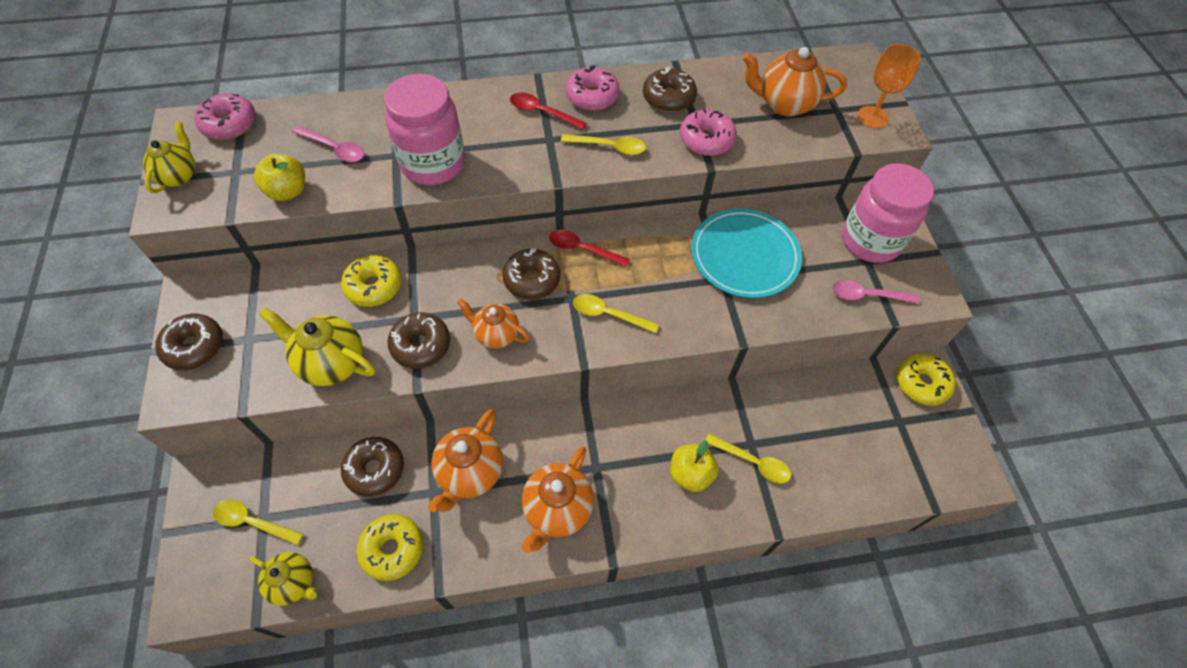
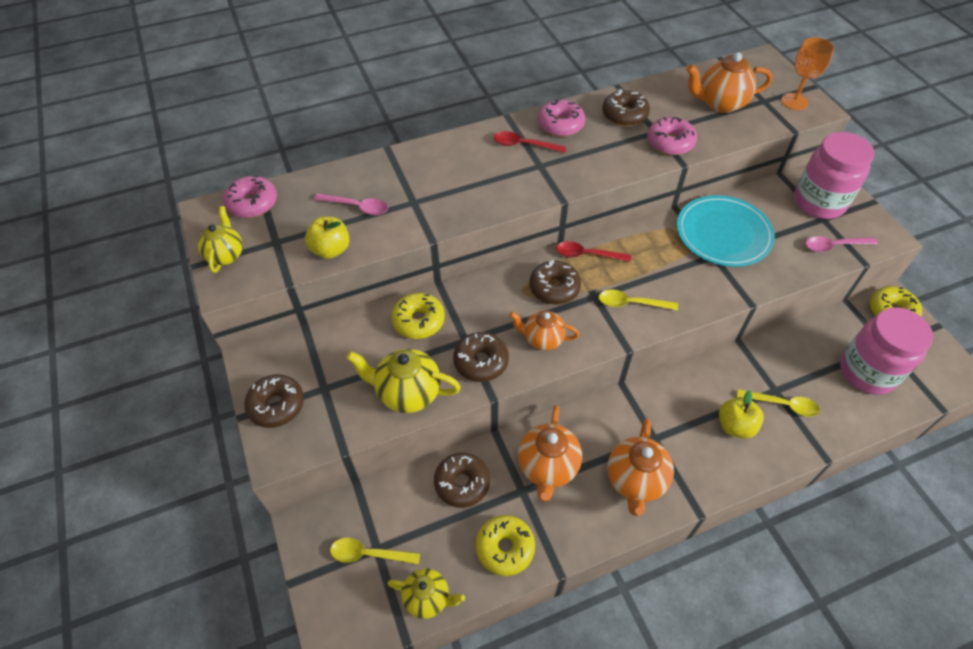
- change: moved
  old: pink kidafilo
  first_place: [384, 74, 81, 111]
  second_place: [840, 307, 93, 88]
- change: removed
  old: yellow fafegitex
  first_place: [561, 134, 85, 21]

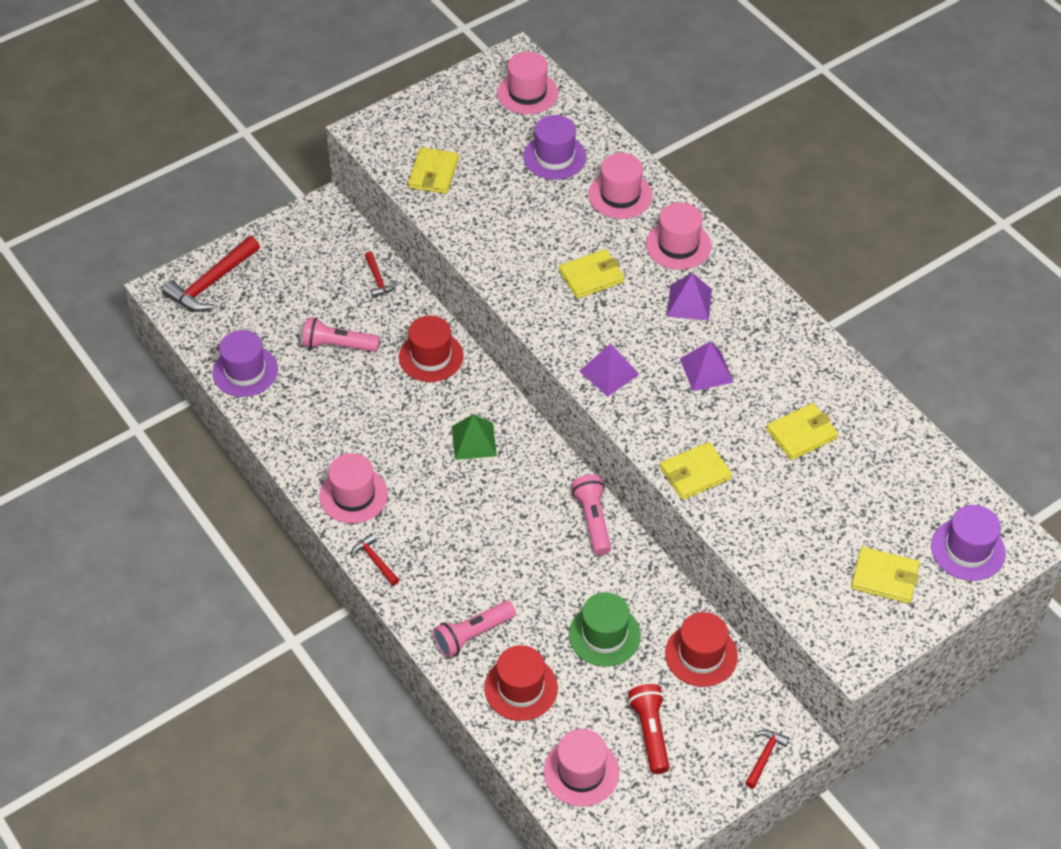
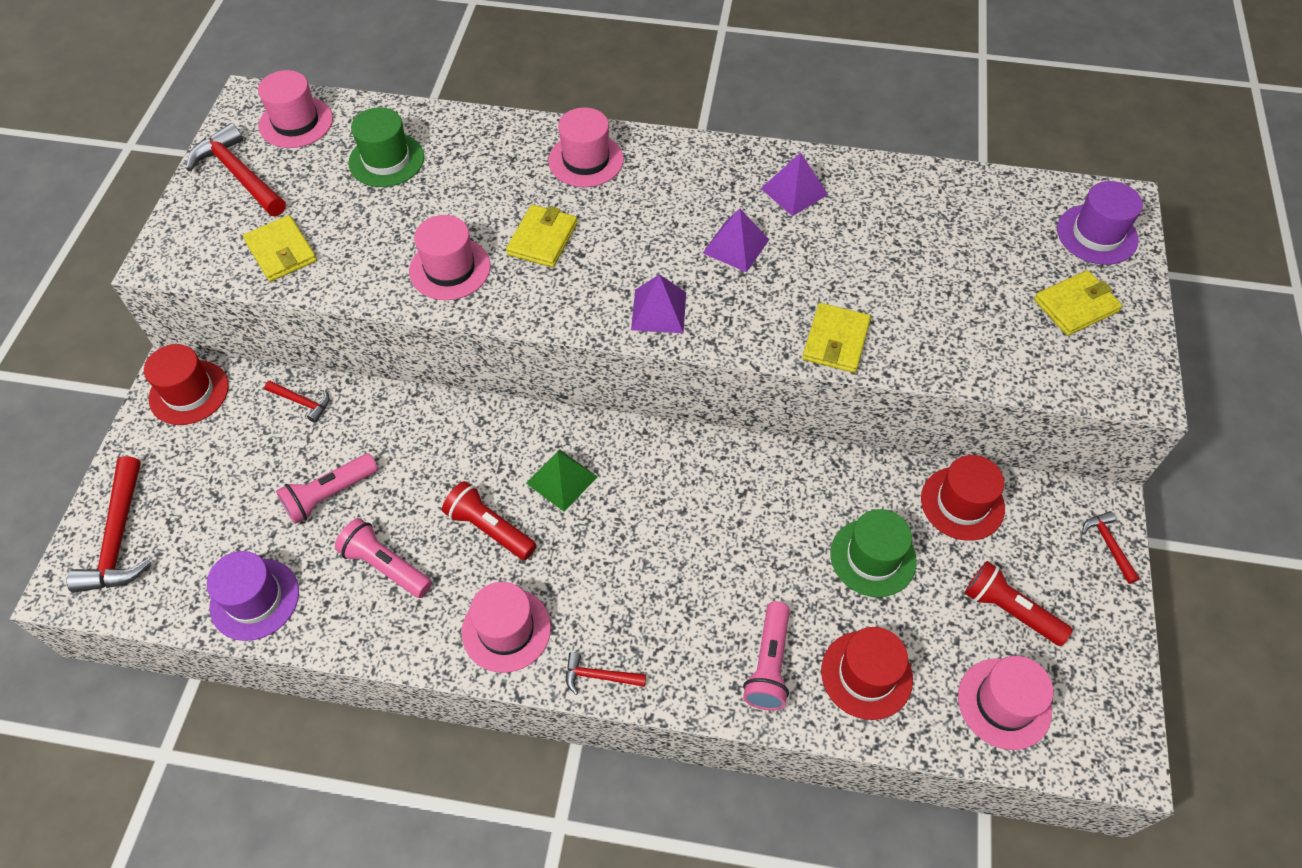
- change: moved
  old: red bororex
  first_place: [399, 316, 65, 66]
  second_place: [144, 344, 85, 81]
- change: added
  new: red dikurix
  second_place: [186, 123, 100, 93]
- change: moved
  old: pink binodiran
  first_place: [571, 475, 40, 80]
  second_place: [335, 518, 97, 80]
- change: recoloured
  old: purple bororex
  new: green bororex
  first_place: [523, 115, 63, 65]
  second_place: [348, 107, 76, 80]
- change: moved
  old: pink bororex
  first_place: [588, 153, 64, 66]
  second_place: [409, 215, 82, 85]
- change: added
  new: red binodiran
  second_place: [442, 481, 94, 79]
- change: moved
  old: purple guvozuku
  first_place: [667, 273, 45, 48]
  second_place: [761, 153, 67, 63]
- change: removed
  old: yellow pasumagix
  first_place: [767, 403, 71, 57]

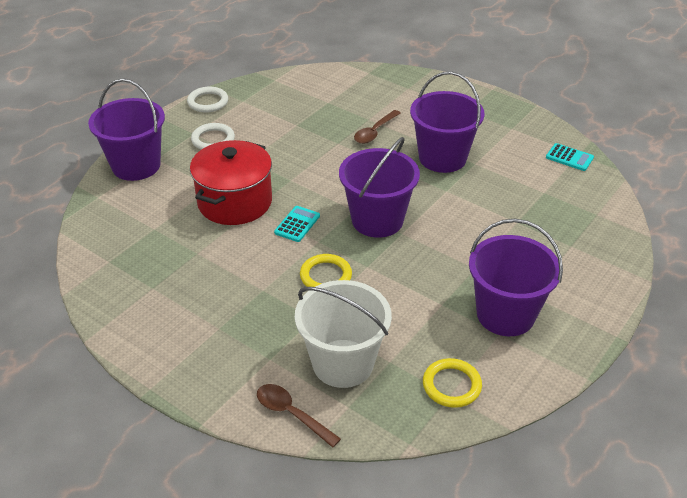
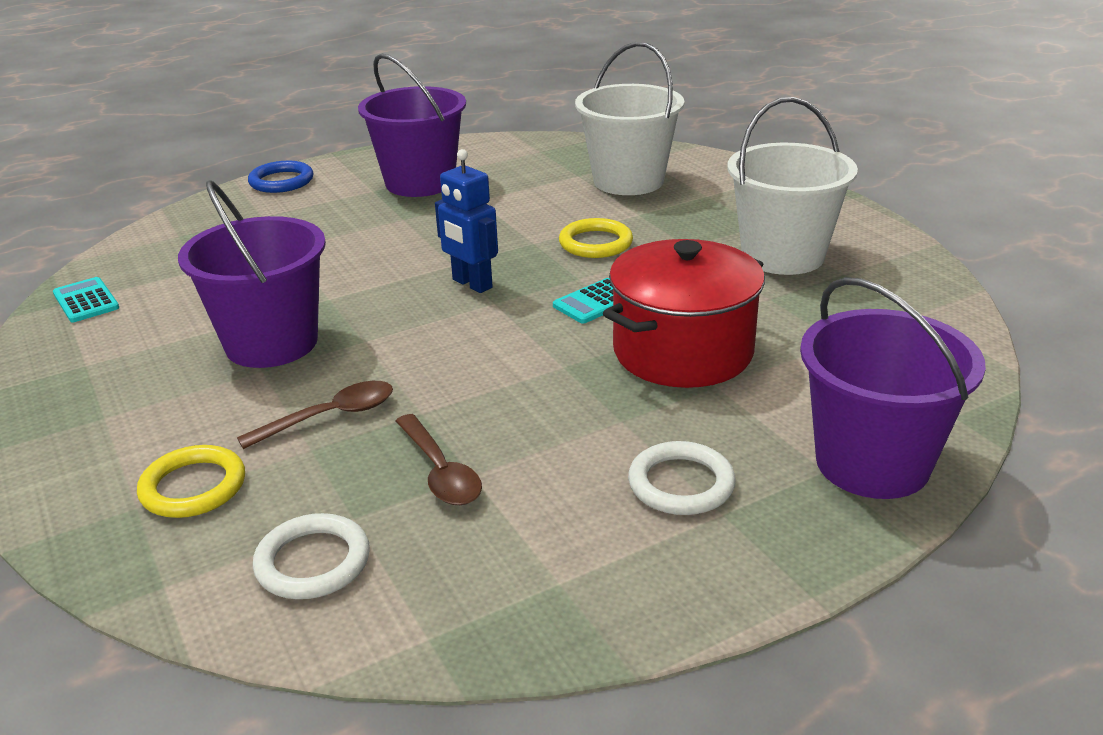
- change: moved
  old: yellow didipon
  first_place: [423, 358, 59, 50]
  second_place: [137, 445, 108, 73]
- change: added
  new: blue didipon
  second_place: [248, 161, 65, 32]
- change: moved
  old: white didipon
  first_place: [187, 87, 41, 26]
  second_place: [253, 513, 117, 86]
- change: moved
  old: brown fafegitex
  first_place: [257, 384, 84, 64]
  second_place: [396, 414, 86, 91]
- change: replaced
  old: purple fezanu
  new: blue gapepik
  first_place: [339, 137, 81, 101]
  second_place: [435, 149, 63, 144]
- change: added
  new: white fezanu
  second_place: [727, 97, 131, 178]

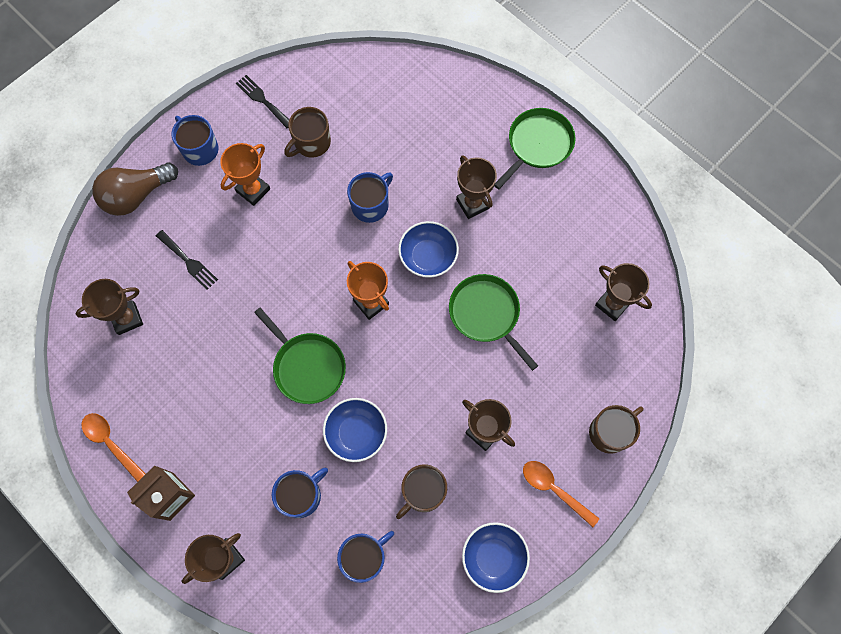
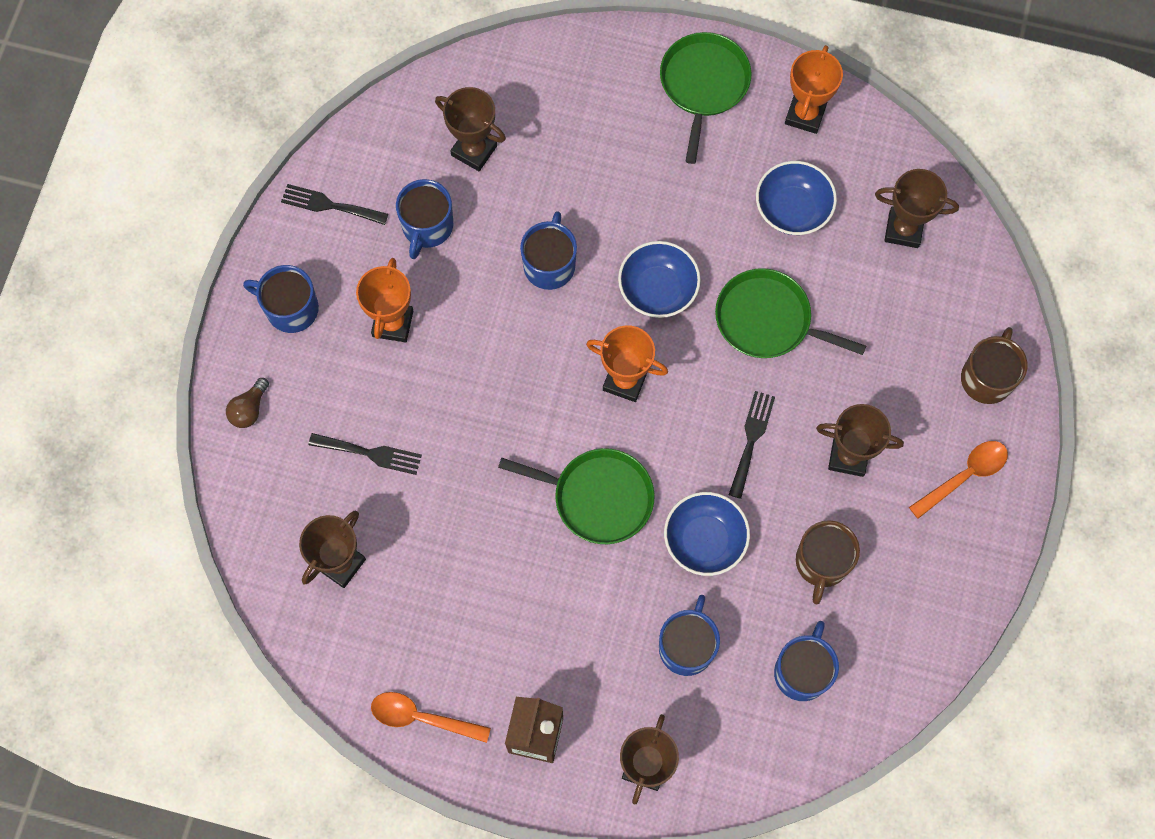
- change: resized
  old: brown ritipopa
  first_place: [92, 163, 86, 53]
  second_place: [226, 378, 43, 50]
  factor: 0.49
- change: recoloured
  old: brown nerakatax
  new: blue nerakatax
  first_place: [284, 107, 47, 50]
  second_place: [396, 179, 57, 80]
- change: moved
  old: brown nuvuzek
  first_place: [456, 155, 41, 64]
  second_place: [435, 87, 71, 84]
- change: added
  new: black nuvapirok
  second_place: [729, 391, 46, 108]
- change: moved
  old: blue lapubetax
  first_place: [462, 522, 68, 71]
  second_place: [756, 161, 81, 74]
- change: added
  new: orange nuvuzek
  second_place: [785, 45, 58, 89]
- change: turned
  old: orange fafegitex
  first_place: [523, 461, 77, 66]
  second_place: [909, 441, 99, 78]
  degrees: 135

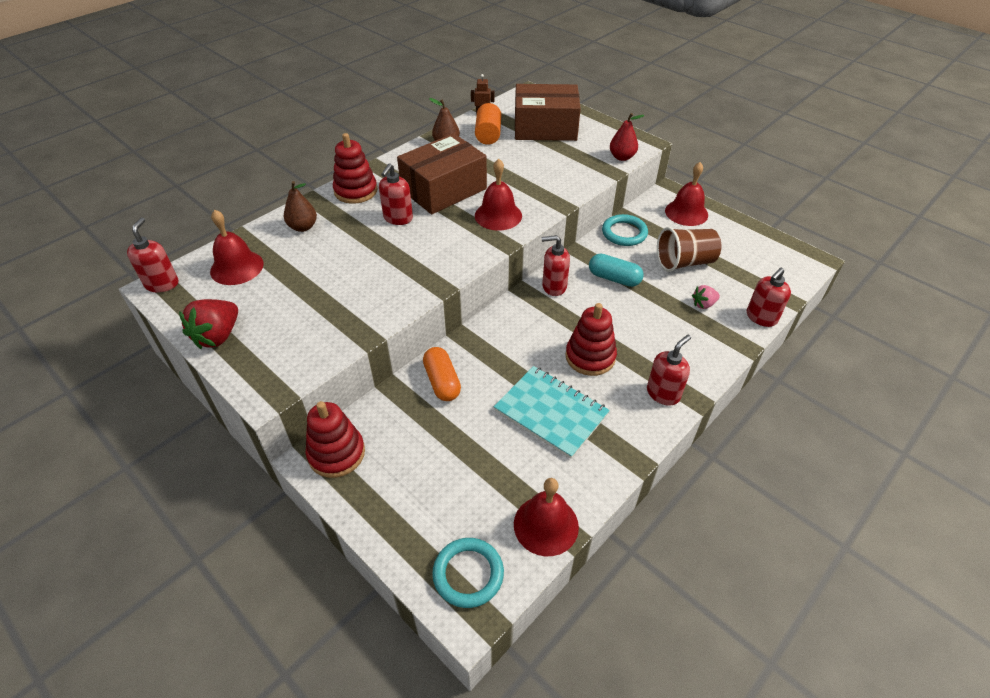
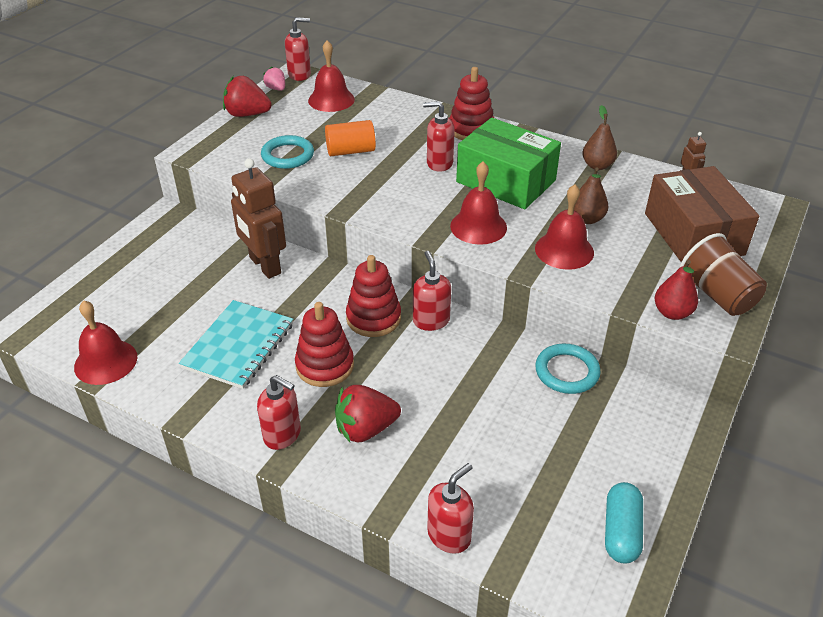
- change: replaced
  old: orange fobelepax
  new: brown gapepik
  first_place: [423, 347, 38, 54]
  second_place: [231, 158, 55, 121]
- change: moved
  old: turquoise didipon
  first_place: [432, 538, 72, 70]
  second_place: [261, 135, 53, 34]
- change: moved
  old: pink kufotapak
  first_place: [692, 285, 28, 24]
  second_place: [263, 67, 22, 24]
- change: moved
  old: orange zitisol
  first_place: [475, 103, 26, 42]
  second_place: [325, 120, 51, 36]
- change: added
  new: red kufotapak
  second_place: [335, 385, 66, 57]
- change: moved
  old: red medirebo
  first_place: [306, 401, 59, 77]
  second_place: [346, 255, 55, 82]
- change: turned
  old: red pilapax
  first_place: [747, 268, 44, 59]
  second_place: [427, 463, 47, 91]
  degrees: 105
- change: recoloured
  old: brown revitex
  new: green revitex
  first_place: [397, 133, 90, 81]
  second_place: [456, 118, 105, 91]
- change: moved
  old: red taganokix
  first_place: [665, 162, 43, 64]
  second_place: [535, 184, 59, 86]
- change: moved
  old: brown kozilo
  first_place: [284, 181, 33, 51]
  second_place: [574, 167, 34, 57]
- change: moved
  old: turquoise fobelepax
  first_place: [589, 254, 55, 33]
  second_place: [605, 482, 38, 82]
- change: moved
  old: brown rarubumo
  first_place: [657, 227, 64, 45]
  second_place: [679, 233, 88, 83]

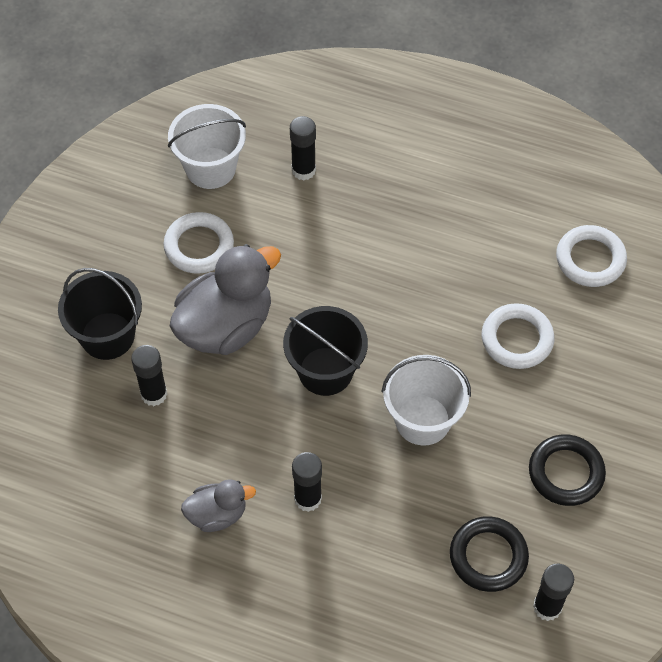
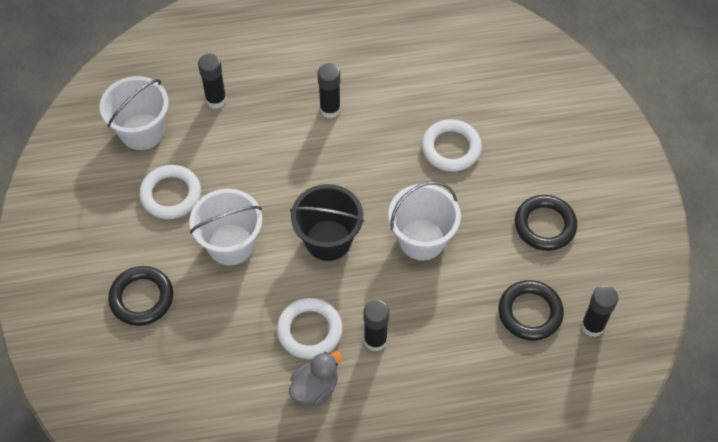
- change: replaced
  old: black fezanu
  new: black didipon
  first_place: [58, 268, 84, 92]
  second_place: [108, 266, 65, 60]
- change: replaced
  old: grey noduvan
  new: white fezanu
  first_place: [170, 244, 111, 111]
  second_place: [190, 188, 72, 77]
- change: moved
  old: white didipon
  first_place: [556, 225, 71, 62]
  second_place: [277, 298, 66, 61]
- change: moved
  old: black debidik
  first_place: [131, 345, 36, 61]
  second_place: [318, 63, 23, 55]

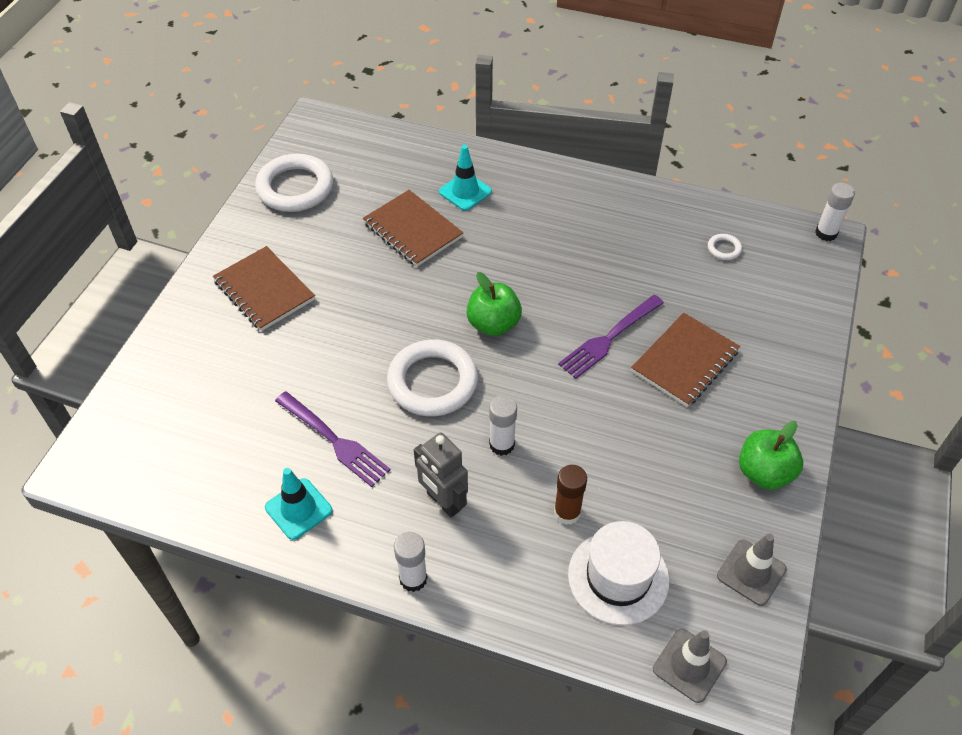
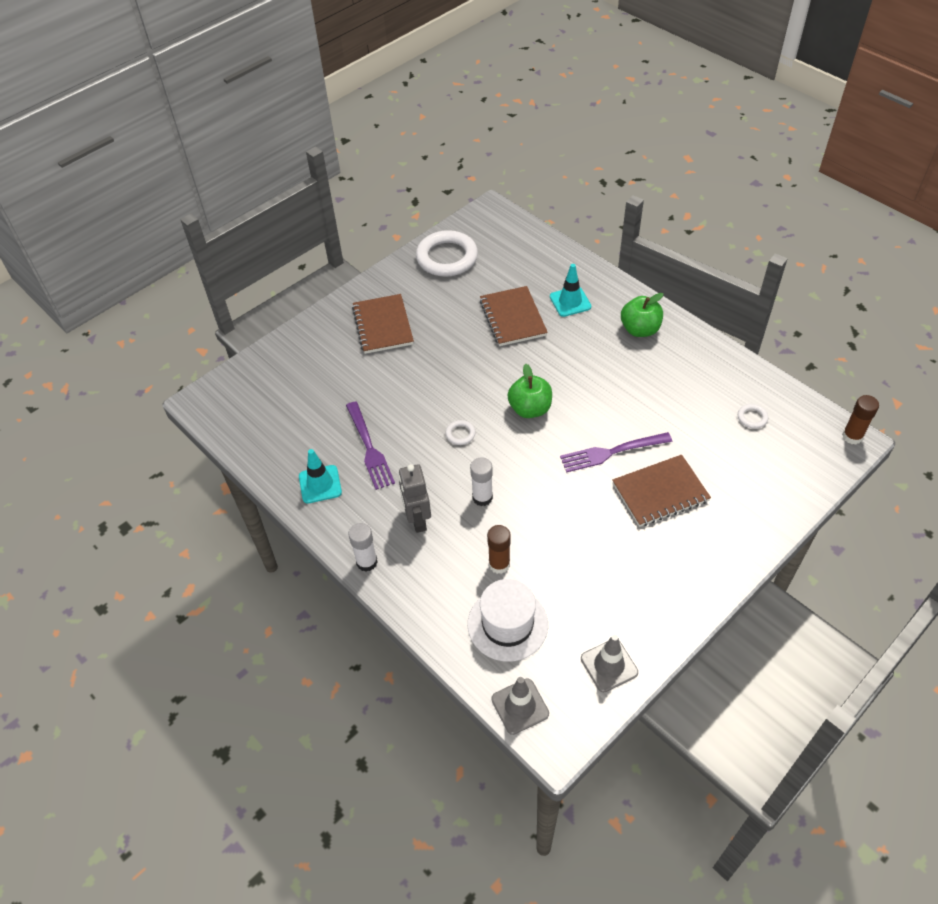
- change: resized
  old: white didipon
  first_place: [387, 339, 91, 77]
  second_place: [445, 420, 30, 25]
  factor: 0.42
- change: moved
  old: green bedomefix
  first_place: [739, 421, 64, 69]
  second_place: [621, 293, 43, 44]
- change: recoloured
  old: white debidik
  new: brown debidik
  first_place: [815, 183, 40, 58]
  second_place: [842, 395, 37, 50]

